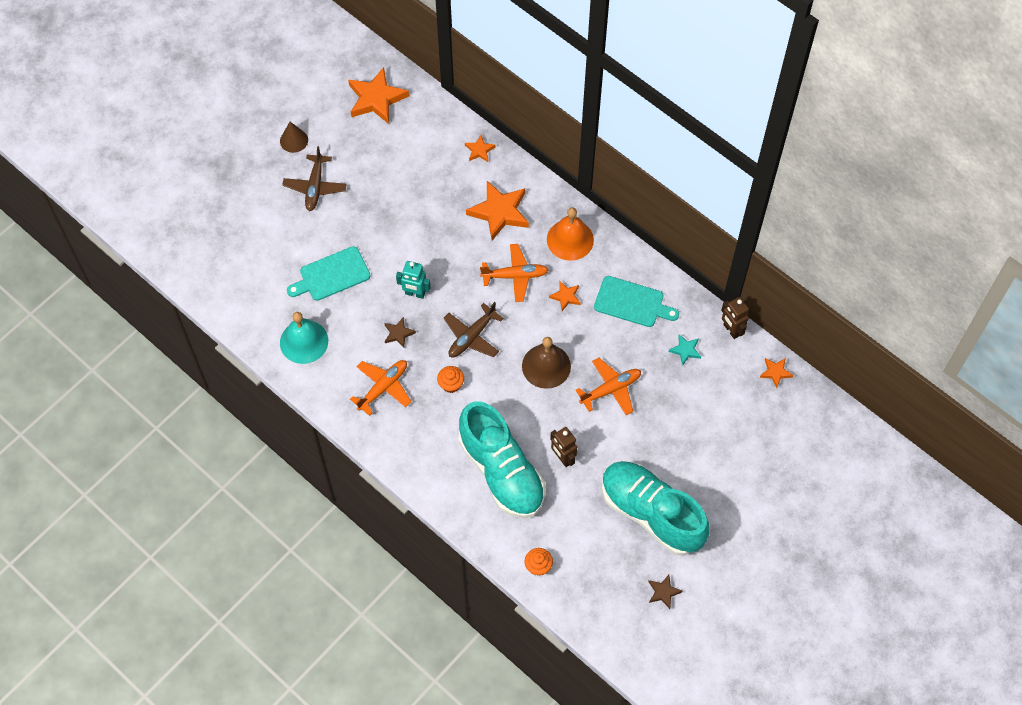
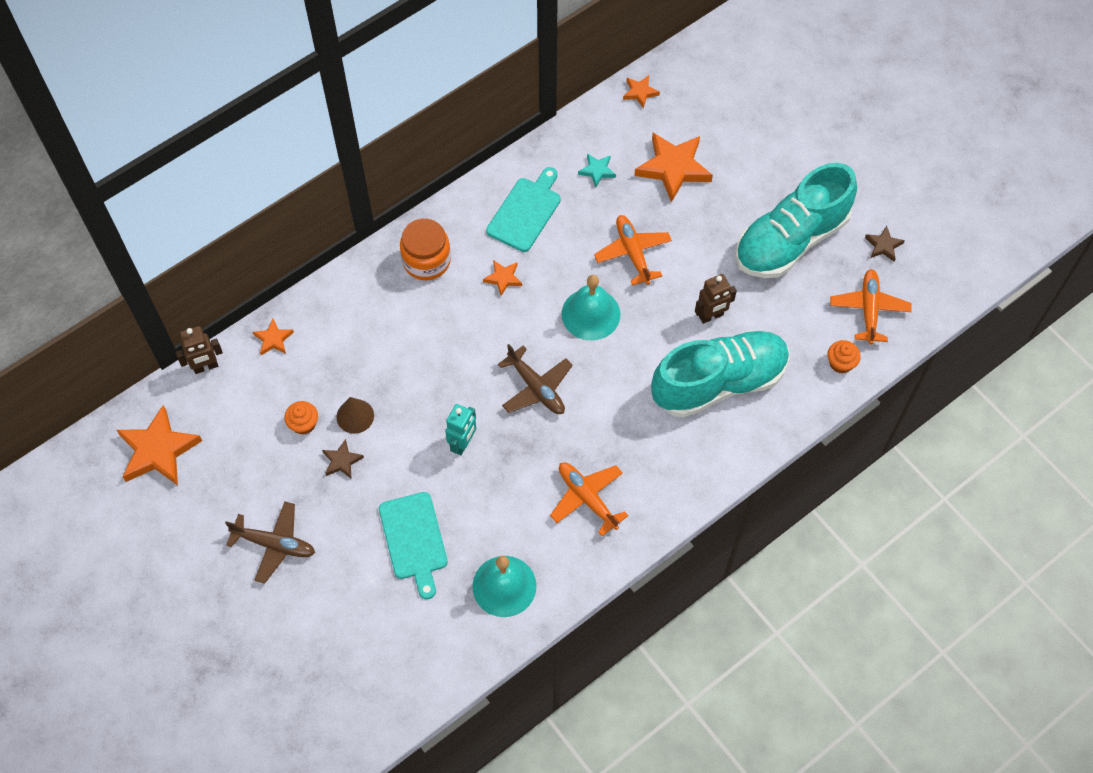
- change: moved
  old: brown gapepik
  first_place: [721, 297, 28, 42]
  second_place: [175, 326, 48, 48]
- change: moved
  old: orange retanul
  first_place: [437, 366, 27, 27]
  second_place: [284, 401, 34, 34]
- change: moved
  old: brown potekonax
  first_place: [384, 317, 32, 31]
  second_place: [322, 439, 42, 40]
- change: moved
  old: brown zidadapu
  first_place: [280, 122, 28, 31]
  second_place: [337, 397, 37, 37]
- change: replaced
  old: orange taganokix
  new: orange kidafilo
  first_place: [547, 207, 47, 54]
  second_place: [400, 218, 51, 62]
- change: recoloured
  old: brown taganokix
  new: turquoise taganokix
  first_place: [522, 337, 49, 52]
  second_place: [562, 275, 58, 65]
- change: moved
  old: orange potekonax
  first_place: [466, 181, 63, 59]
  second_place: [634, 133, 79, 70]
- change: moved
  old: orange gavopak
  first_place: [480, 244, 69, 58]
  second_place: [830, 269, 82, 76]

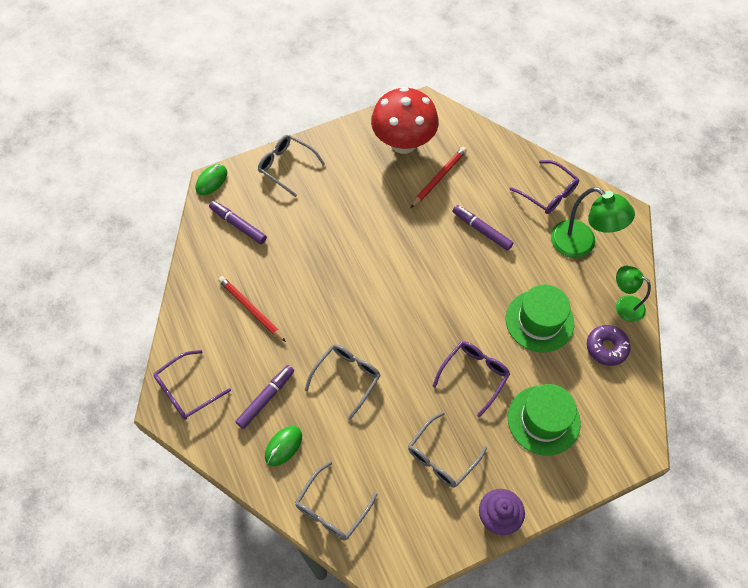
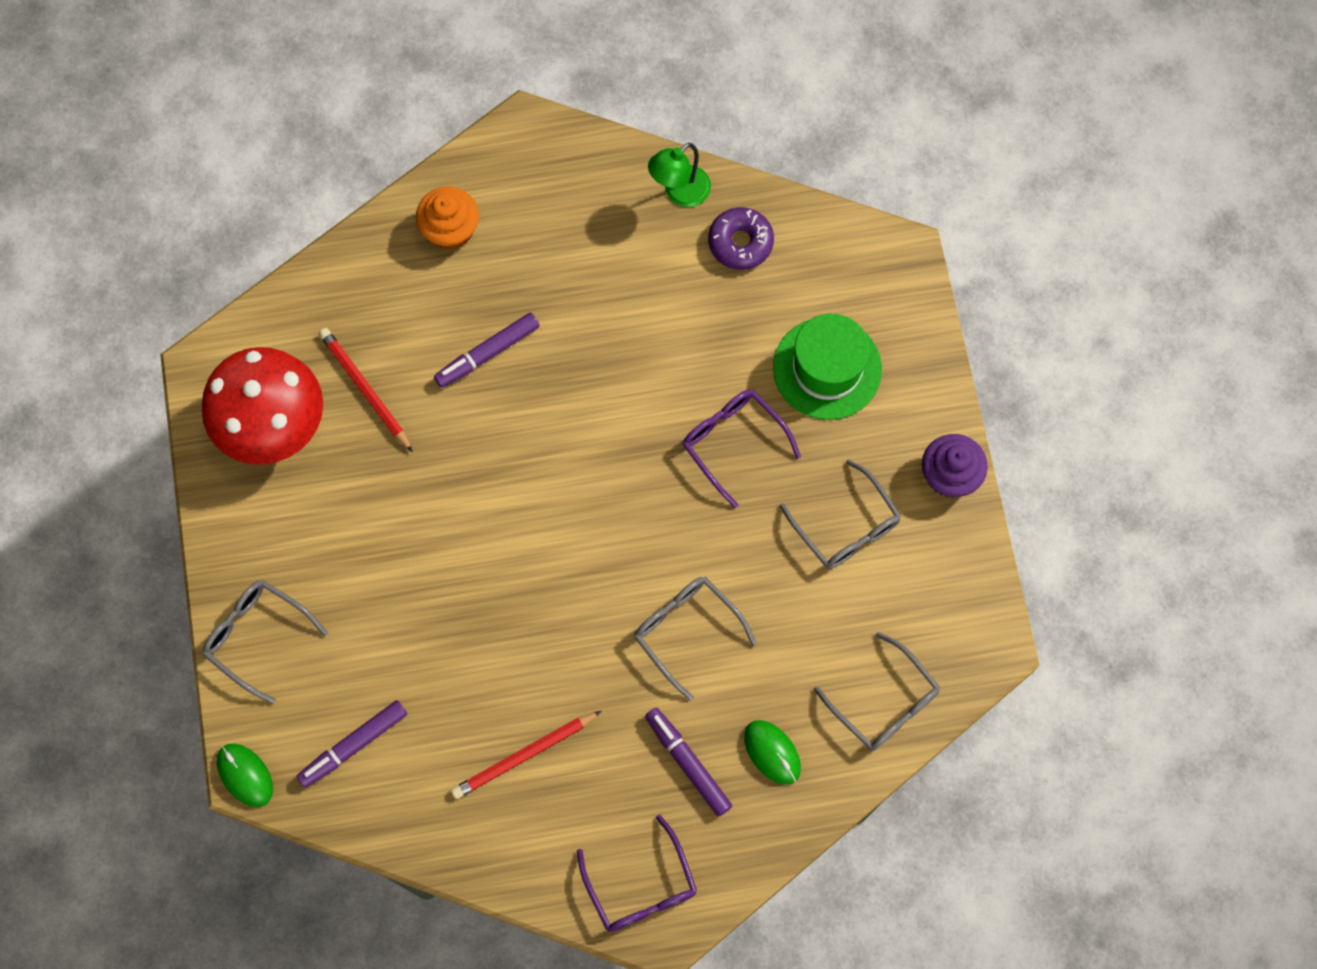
- change: turned
  old: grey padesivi
  first_place: [258, 135, 67, 62]
  second_place: [203, 580, 125, 124]
  degrees: 75
- change: replaced
  old: purple padesivi
  new: orange retanul
  first_place: [509, 160, 70, 54]
  second_place: [416, 187, 63, 63]
- change: removed
  old: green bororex
  first_place: [506, 284, 68, 68]
- change: removed
  old: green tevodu
  first_place: [551, 187, 84, 71]

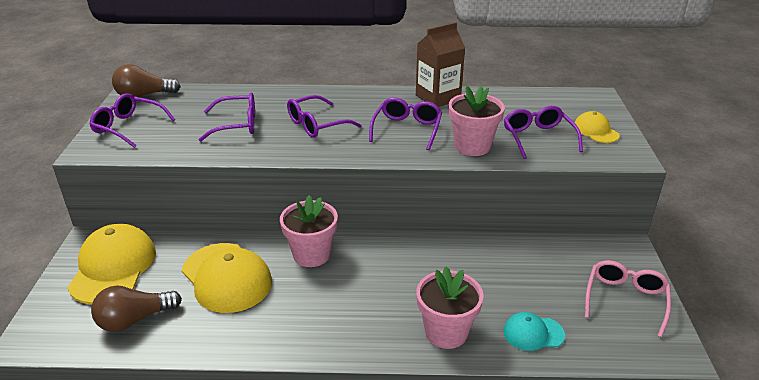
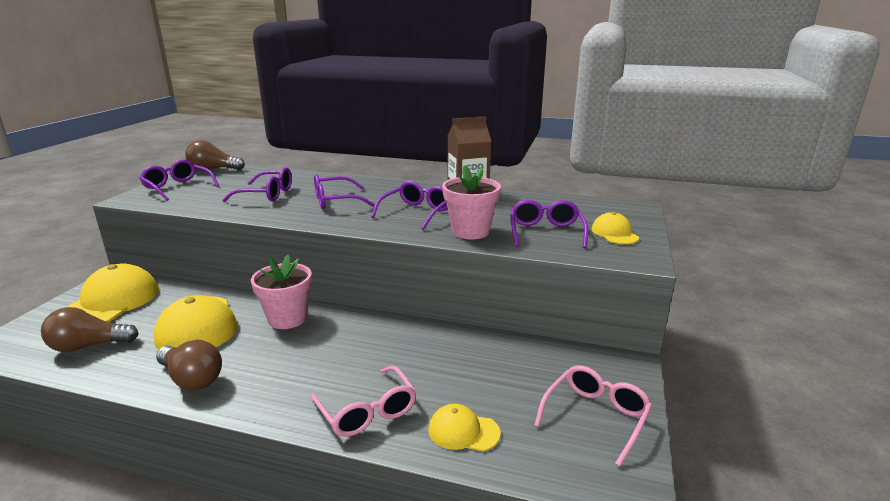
- change: added
  new: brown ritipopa
  second_place: [156, 340, 66, 50]
- change: replaced
  old: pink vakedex
  new: pink padesivi
  first_place: [416, 267, 68, 82]
  second_place: [310, 366, 107, 71]
- change: recoloured
  old: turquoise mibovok
  new: yellow mibovok
  first_place: [503, 312, 62, 39]
  second_place: [428, 404, 72, 47]

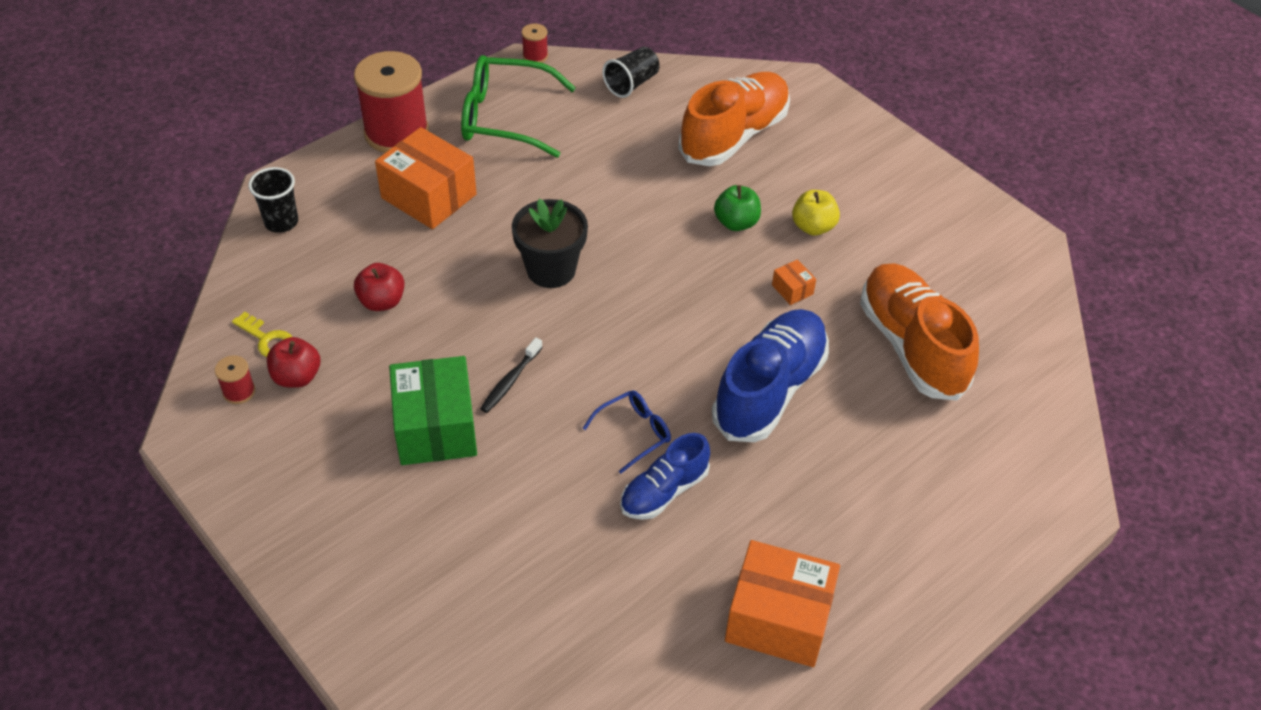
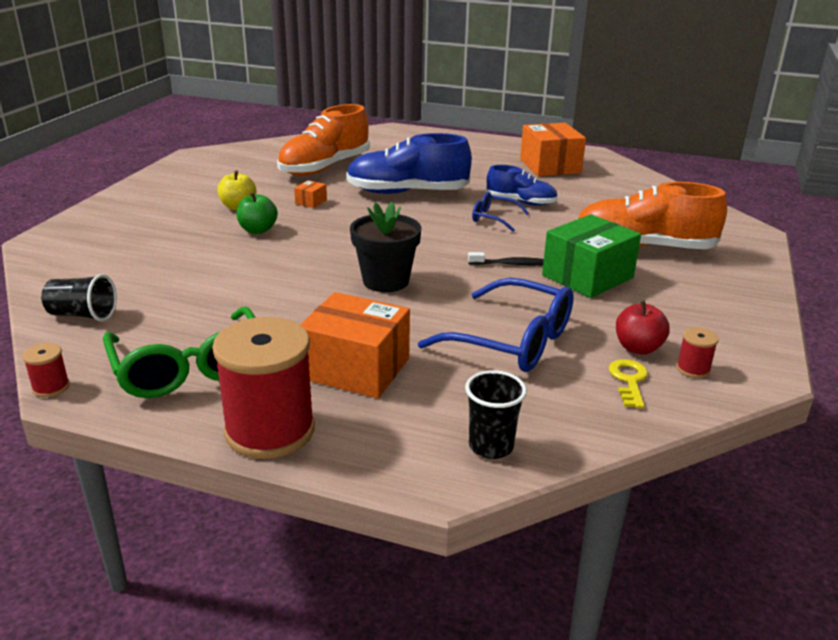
- change: turned
  old: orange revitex
  first_place: [375, 127, 102, 102]
  second_place: [300, 292, 110, 106]
  degrees: -75
- change: replaced
  old: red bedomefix
  new: blue padesivi
  first_place: [354, 263, 51, 48]
  second_place: [418, 278, 156, 94]
- change: moved
  old: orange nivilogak
  first_place: [678, 72, 112, 94]
  second_place: [578, 182, 149, 67]

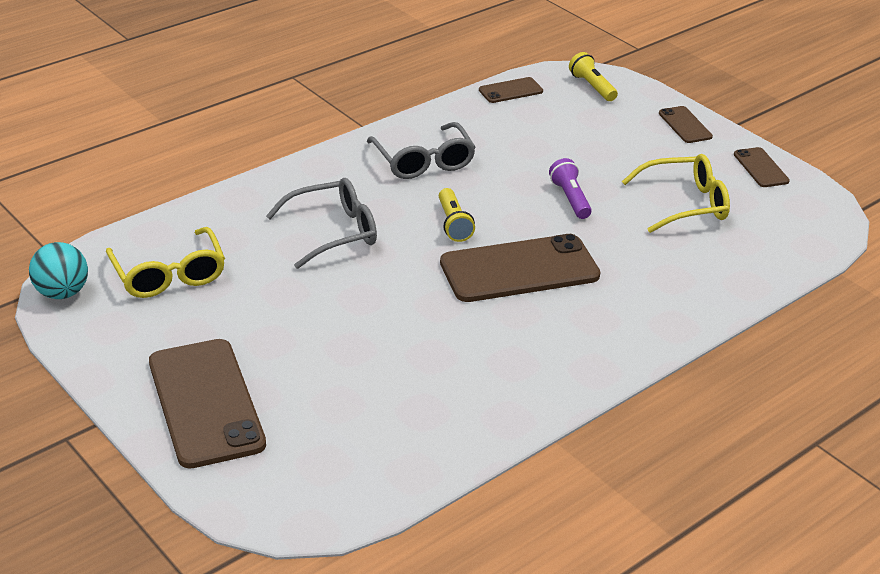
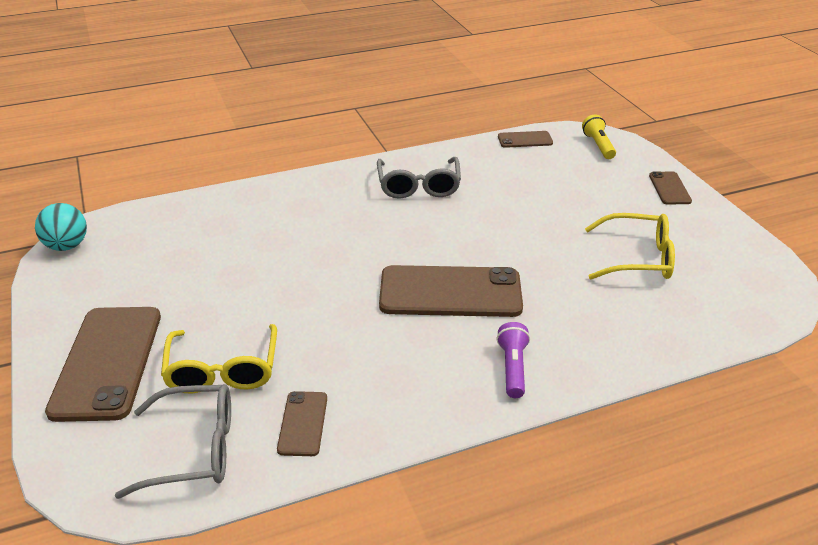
- change: moved
  old: grey padesivi
  first_place: [266, 178, 111, 91]
  second_place: [115, 384, 116, 115]
- change: moved
  old: yellow padesivi
  first_place: [106, 227, 119, 71]
  second_place: [161, 324, 116, 69]
- change: moved
  old: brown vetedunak
  first_place: [734, 147, 56, 40]
  second_place: [277, 391, 50, 65]
- change: moved
  old: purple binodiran
  first_place: [549, 158, 43, 61]
  second_place: [496, 322, 34, 76]
- change: removed
  old: yellow binodiran
  first_place: [439, 188, 36, 54]

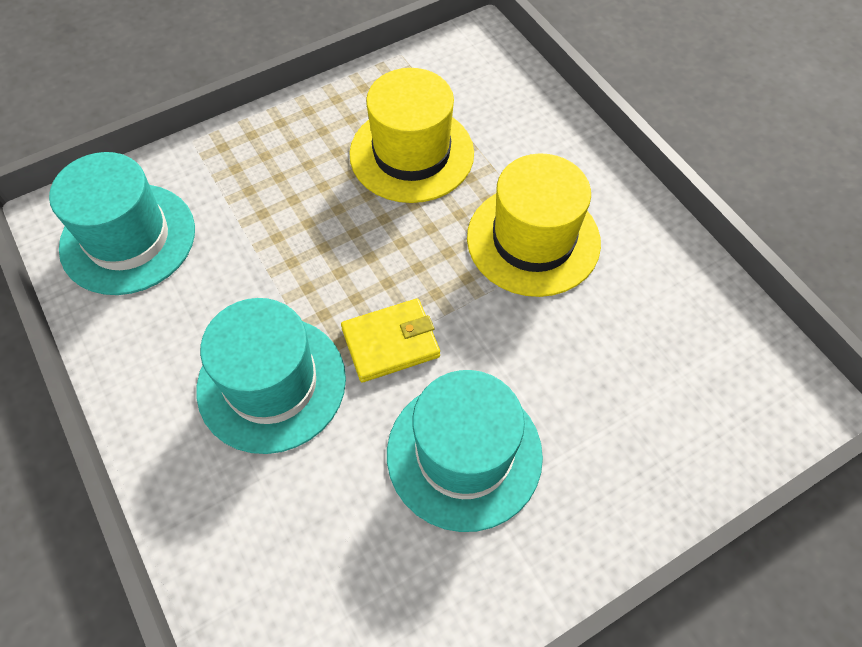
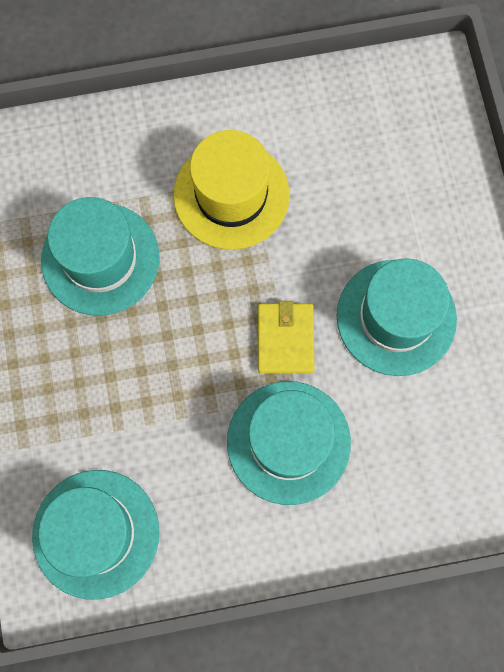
- change: recoloured
  old: yellow bororex
  new: turquoise bororex
  first_place: [349, 68, 125, 135]
  second_place: [41, 197, 119, 119]

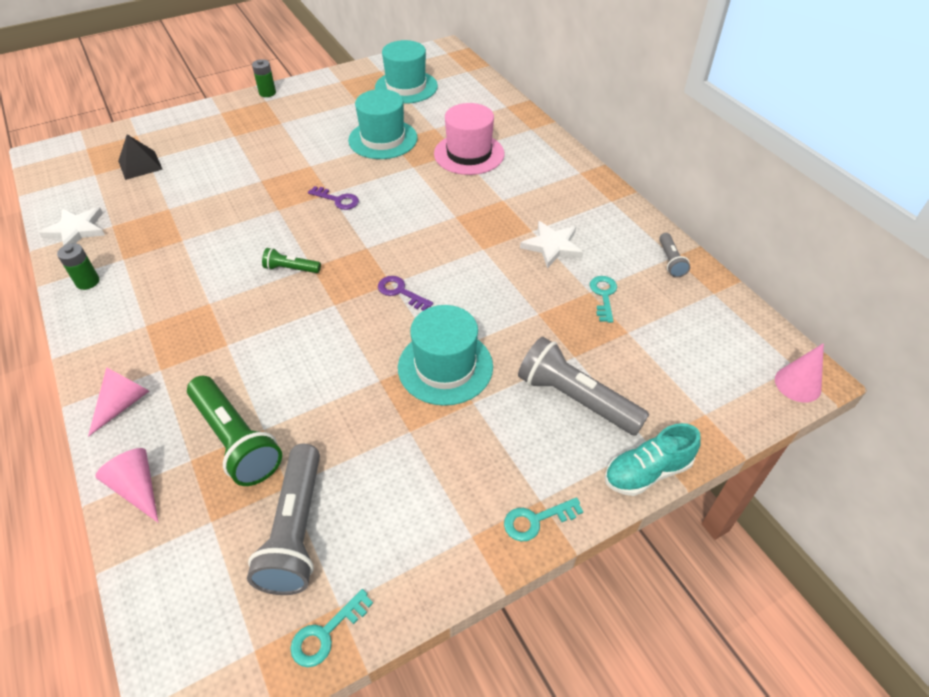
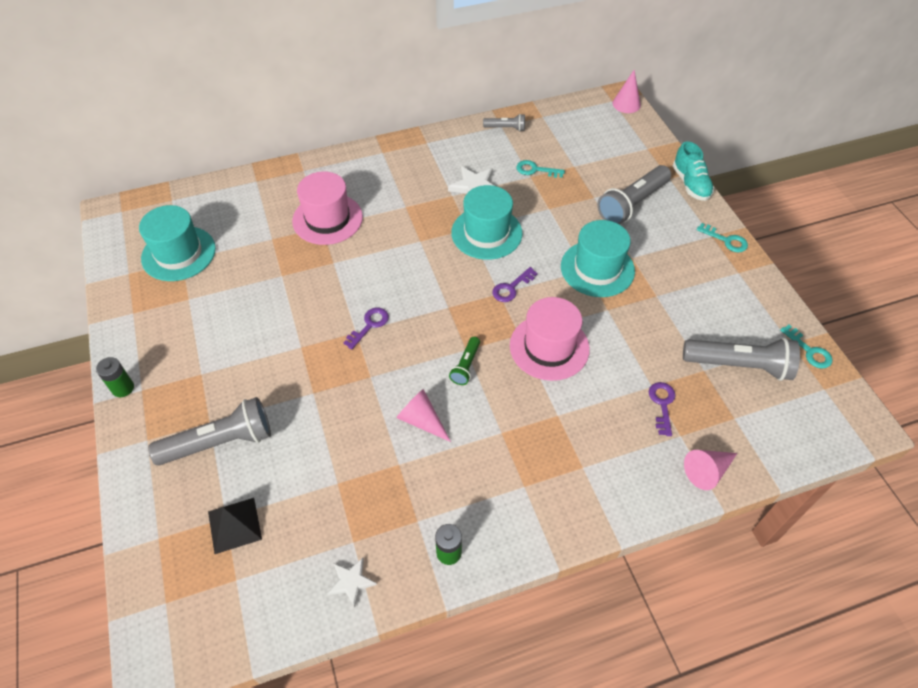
- change: added
  new: grey binodiran
  second_place: [148, 397, 123, 69]
- change: resized
  old: white potekonax
  first_place: [39, 207, 66, 39]
  second_place: [327, 558, 50, 49]
  factor: 0.65
- change: moved
  old: pink zidadapu
  first_place: [88, 367, 61, 70]
  second_place: [396, 389, 55, 53]
- change: moved
  old: turquoise bororex
  first_place: [348, 89, 70, 70]
  second_place: [451, 185, 72, 75]
- change: added
  new: pink bororex
  second_place: [510, 297, 80, 84]
- change: replaced
  old: green binodiran
  new: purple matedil
  first_place: [187, 376, 95, 110]
  second_place: [649, 382, 27, 54]
- change: turned
  old: turquoise matedil
  first_place: [504, 497, 79, 44]
  second_place: [696, 223, 52, 29]
  degrees: -45

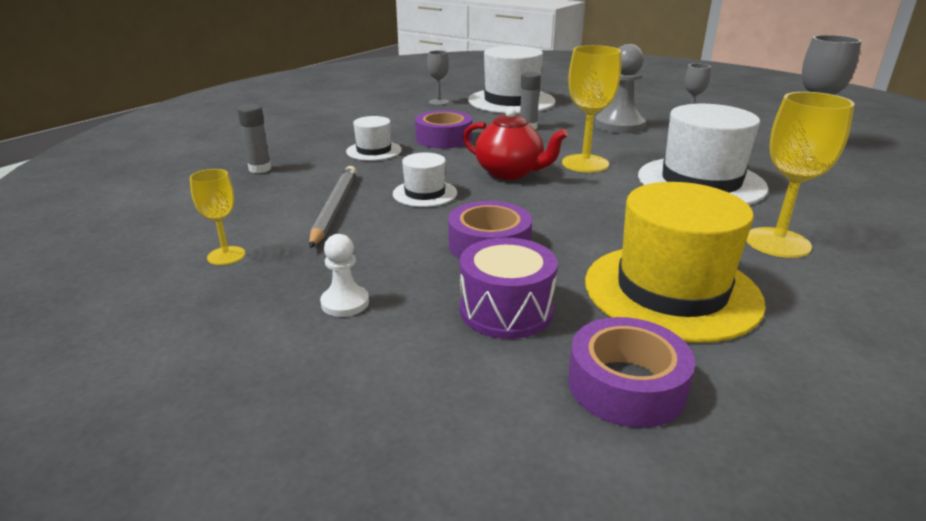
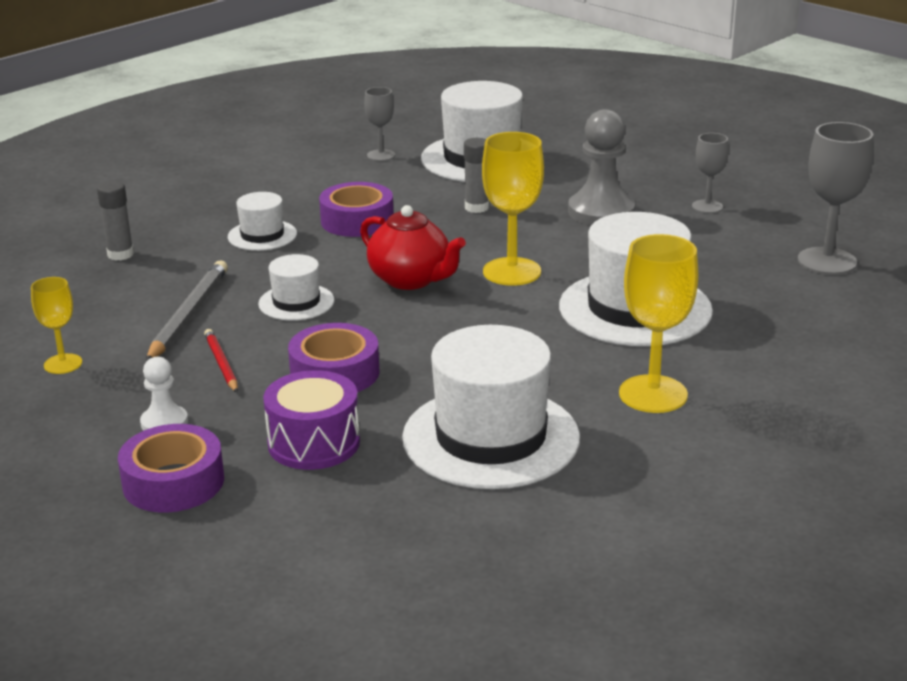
- change: moved
  old: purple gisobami
  first_place: [568, 317, 127, 111]
  second_place: [118, 424, 106, 88]
- change: added
  new: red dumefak
  second_place: [204, 329, 34, 64]
- change: recoloured
  old: yellow bororex
  new: white bororex
  first_place: [585, 182, 181, 161]
  second_place: [402, 325, 178, 164]

